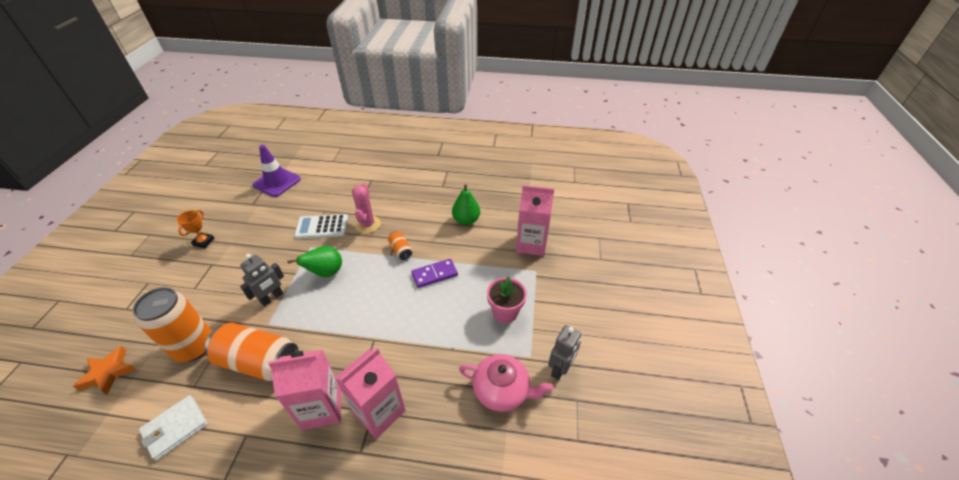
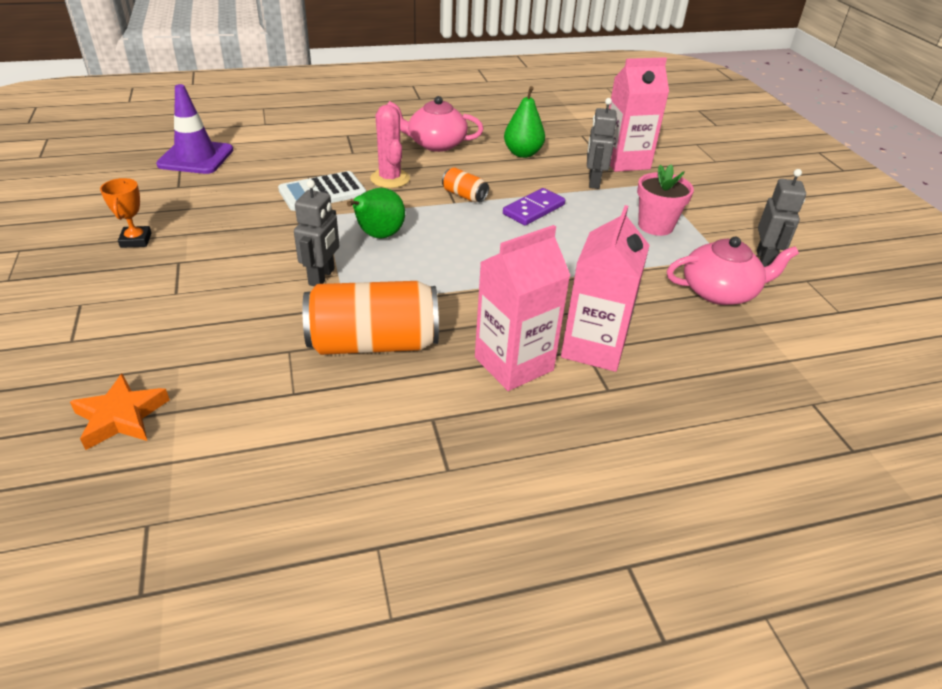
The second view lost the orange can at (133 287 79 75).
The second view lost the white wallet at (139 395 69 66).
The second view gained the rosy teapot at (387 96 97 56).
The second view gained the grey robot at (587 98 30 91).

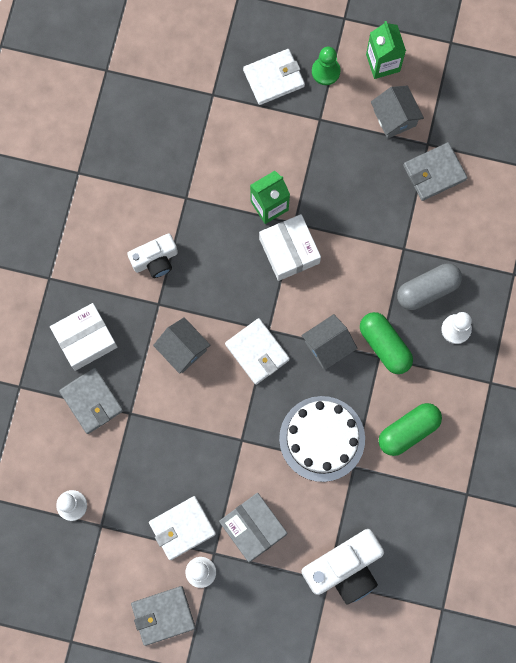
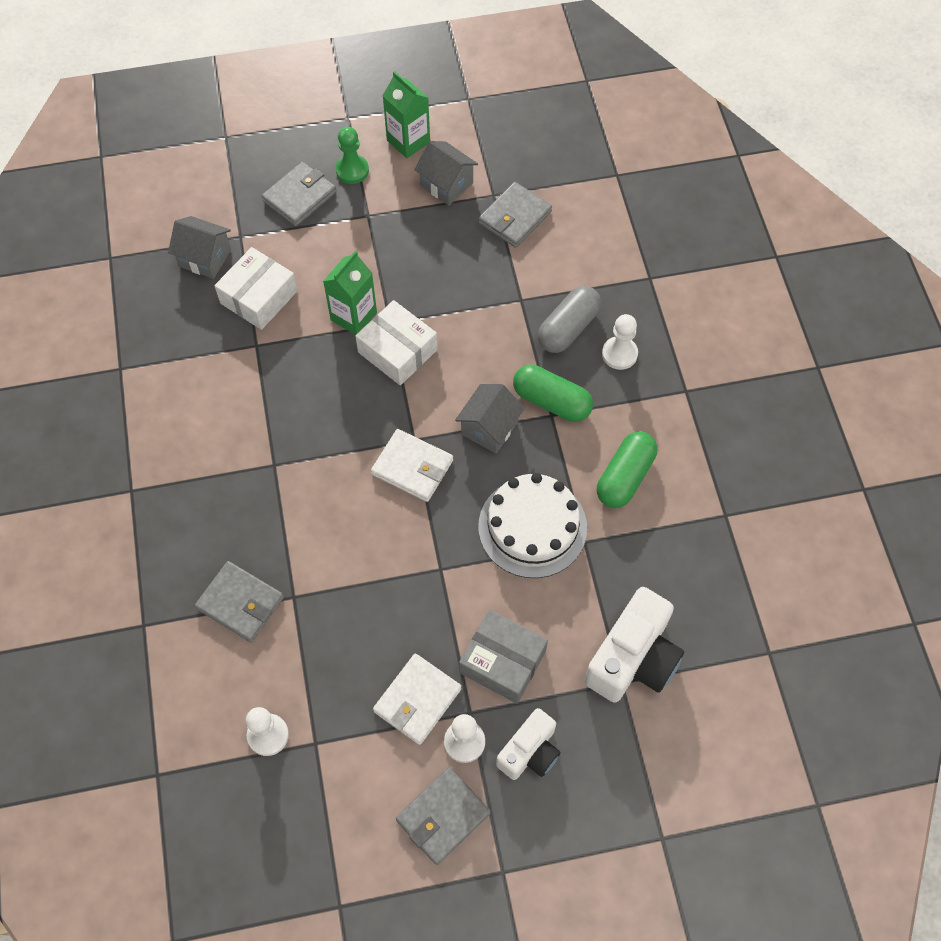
The white parcel ended up elsewhere, having gone from (50 303 68 68) to (214 247 84 83).
The white photo camera ended up elsewhere, having gone from (127 234 51 44) to (496 708 65 72).
The grey house ended up elsewhere, having gone from (153 317 58 57) to (168 216 63 63).
What was the white wallet at (243 49 62 56) turned into the grey wallet at (262 162 75 64).

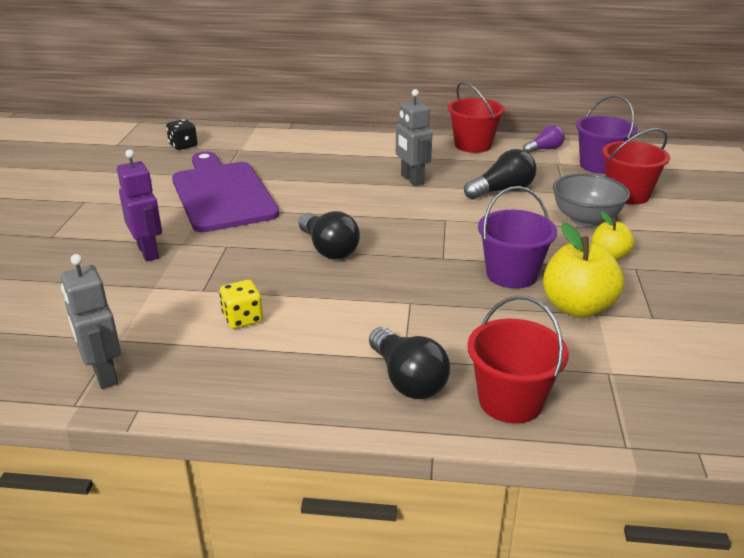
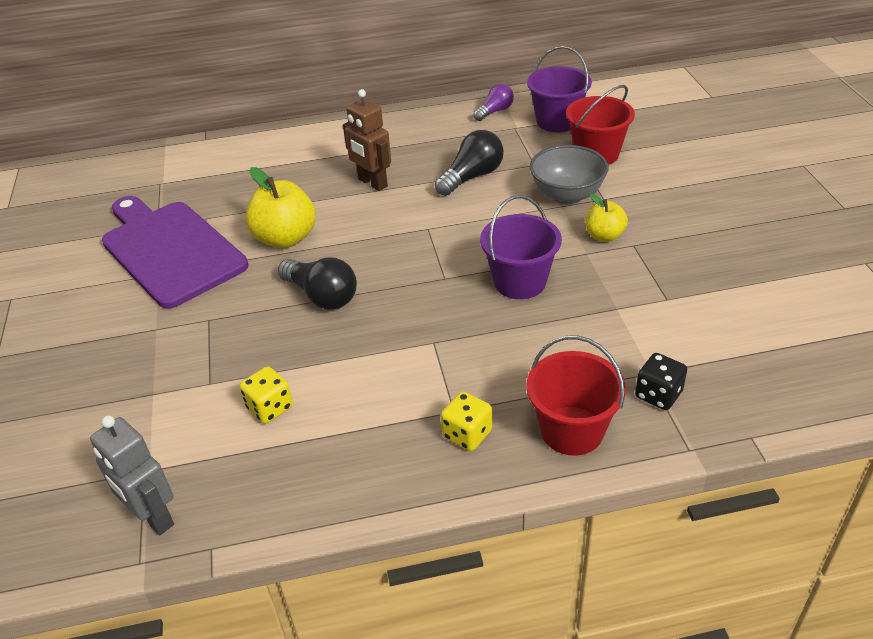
The second view lost the purple robot at (117 149 45 113).
The second view lost the scarlet pail at (448 82 57 71).
The ebony dice ended up elsewhere, having gone from (166 119 31 31) to (635 353 52 57).
The golden toy apple ended up elsewhere, having gone from (543 222 81 96) to (245 167 71 81).
Where the ebony lightbulb stood at (369 327 81 72), the golden dice came to stand at (441 392 51 59).
What was the grey robot at (396 89 36 97) turned into the dark brown robot at (343 89 48 102).

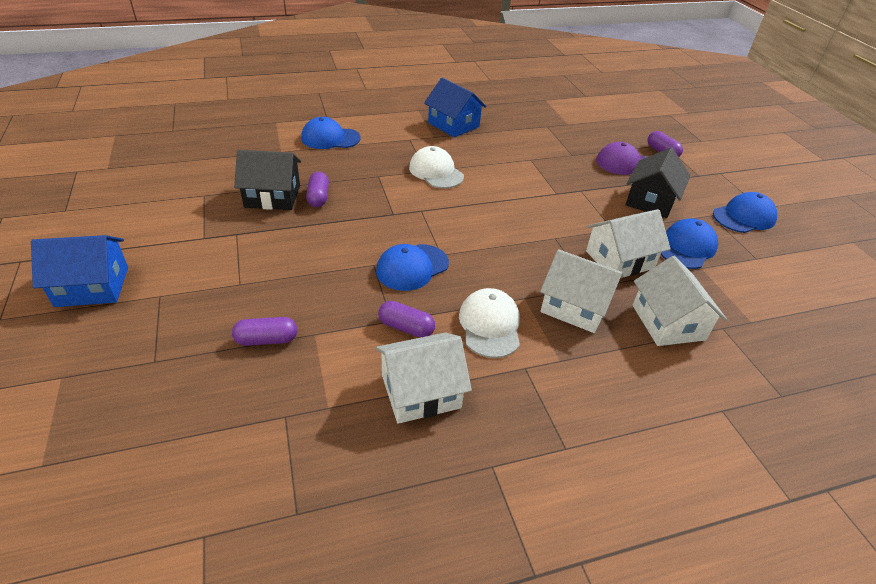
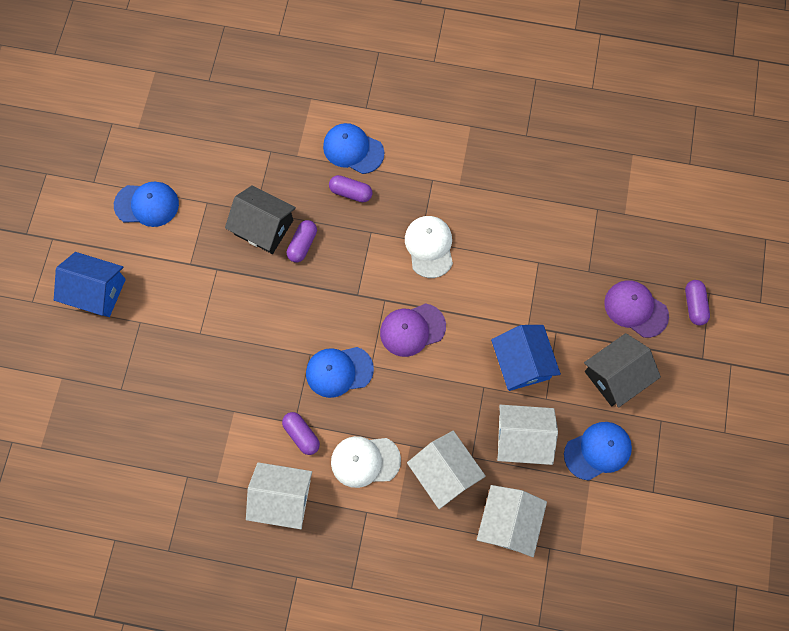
The second view gained the purple peaked cap at (380 303 66 54).
The purple pill shape ended up elsewhere, having gone from (232 317 65 29) to (329 175 43 27).
The cobalt house ended up elsewhere, having gone from (424 78 63 59) to (491 325 70 66).
The cobalt peaked cap ended up elsewhere, having gone from (713 192 64 41) to (114 182 65 45).
The white peaked cap at (459 288 61 70) ended up facing another way, 120 degrees counterclockwise from before.

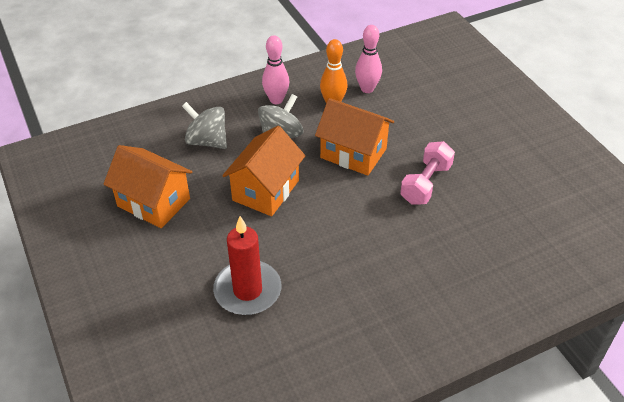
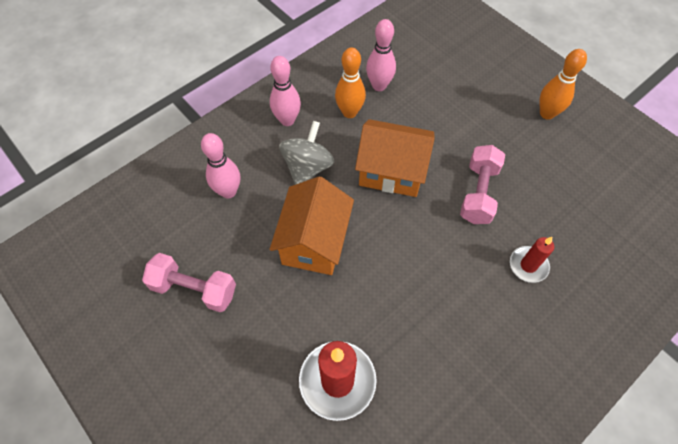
The second view gained the scarlet wax candle at (510 237 44 46).
The second view gained the orange tenpin at (539 49 48 71).
Where the orange house stood at (104 145 88 83), the rosy hand weight came to stand at (142 253 94 59).
Where the grey toy top stood at (182 102 45 47), the rosy tenpin came to stand at (201 133 39 65).

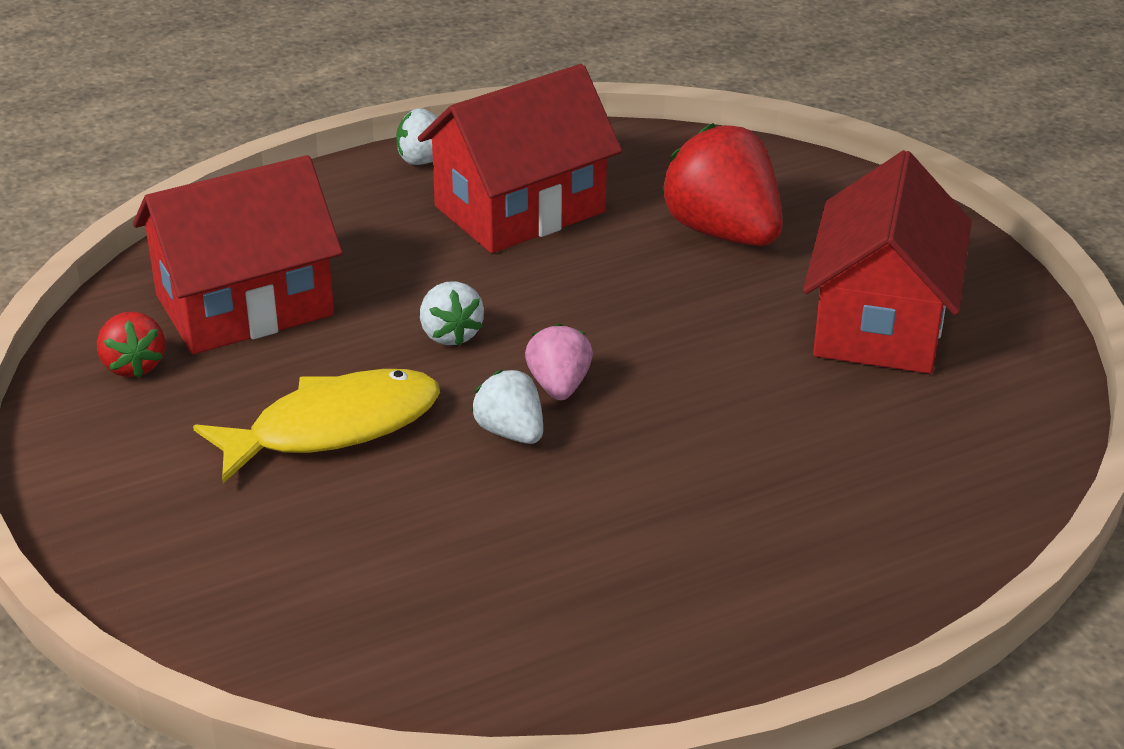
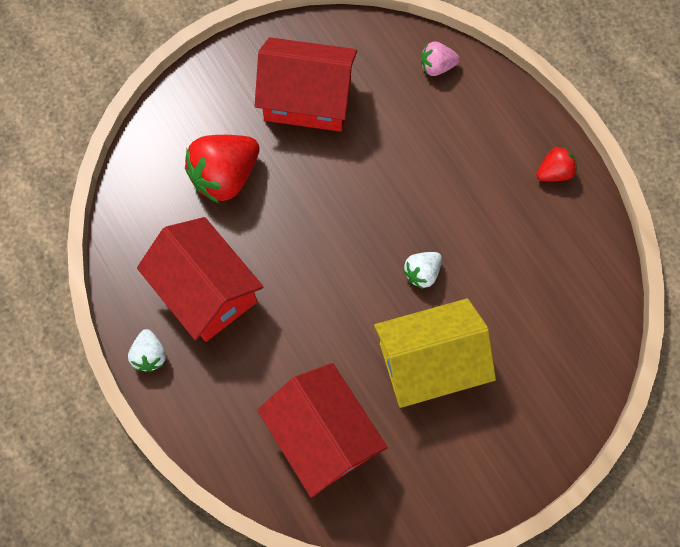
The second view lost the white toy strawberry at (420 281 64 65).
The scarlet toy strawberry ended up elsewhere, having gone from (97 312 68 66) to (536 146 41 36).
The rosy toy strawberry ended up elsewhere, having gone from (525 323 68 77) to (421 41 39 35).
Where the golden fish figure stood at (193 369 247 114), the golden house came to stand at (374 298 122 110).

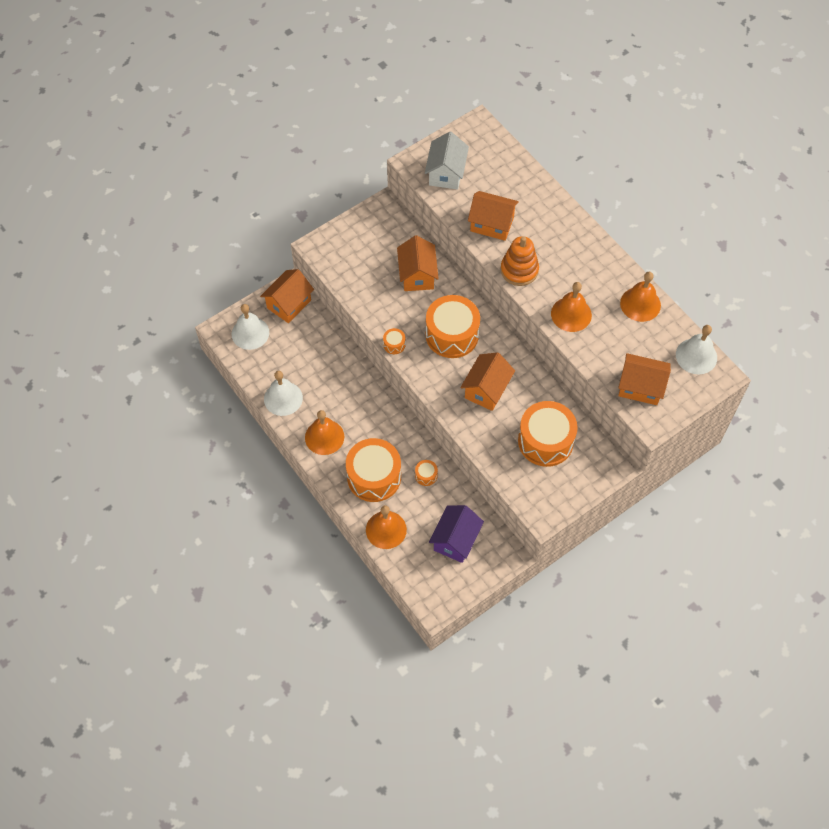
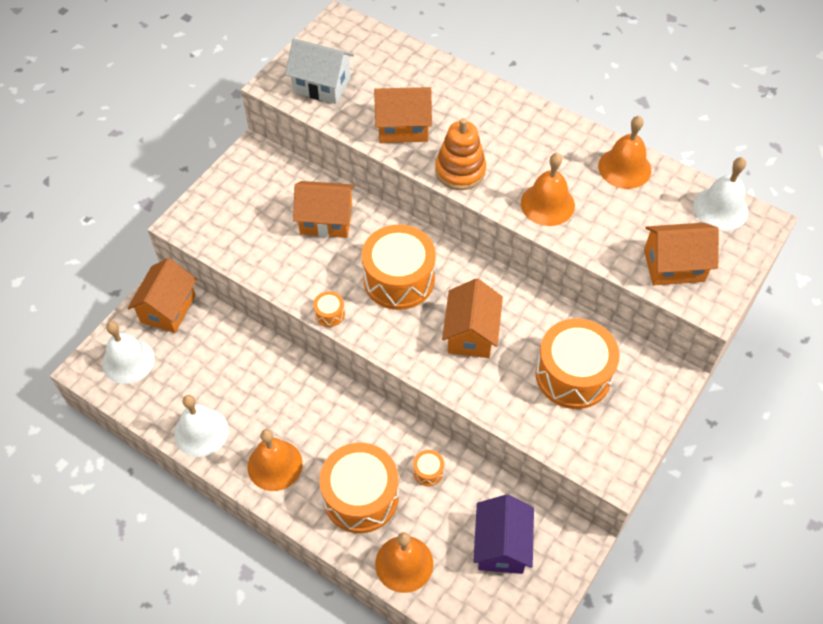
The orange house at (397 235 42 56) ended up facing another way, 60 degrees counterclockwise from before.
The white house at (425 132 44 58) ended up facing another way, 60 degrees counterclockwise from before.

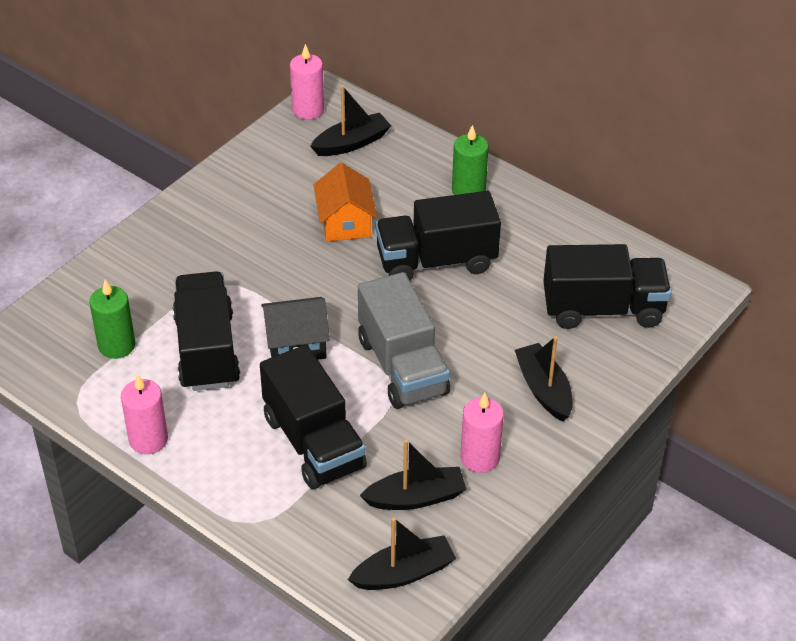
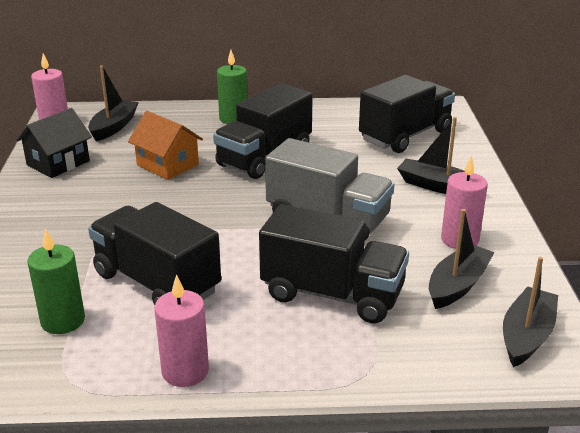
The ebony house ended up elsewhere, having gone from (261 297 69 63) to (16 108 76 70).

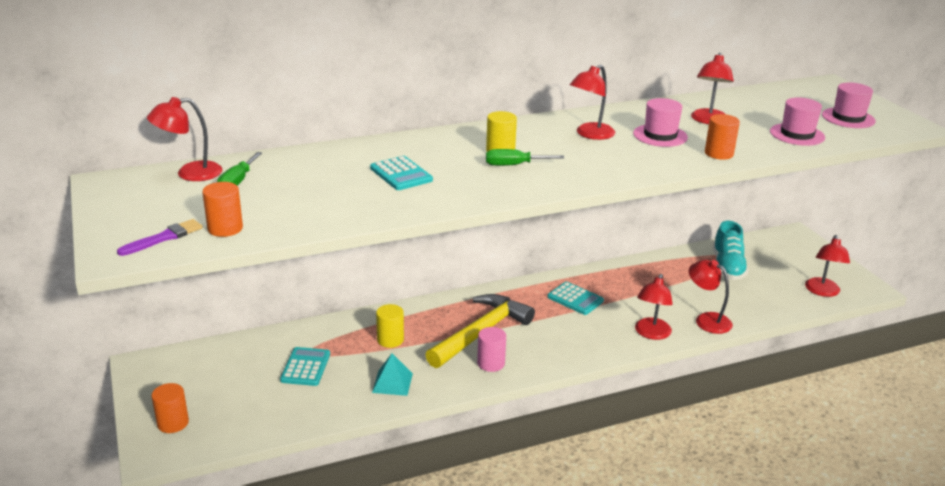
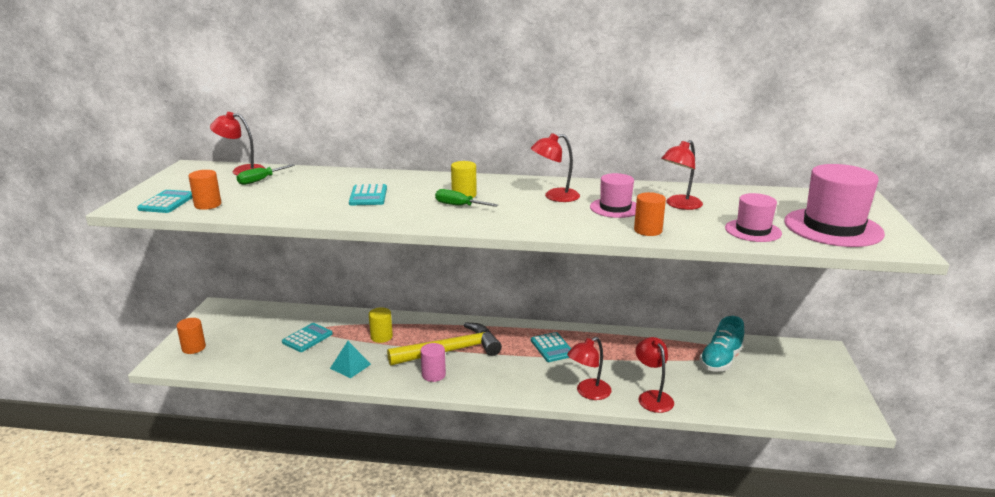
The second view lost the scarlet desk lamp at (805 235 45 62).
Where the purple brush stood at (117 219 86 37), the turquoise adding machine came to stand at (137 190 55 23).
The size of the rosy hat at (822 83 54 45) changed by a factor of 1.71.

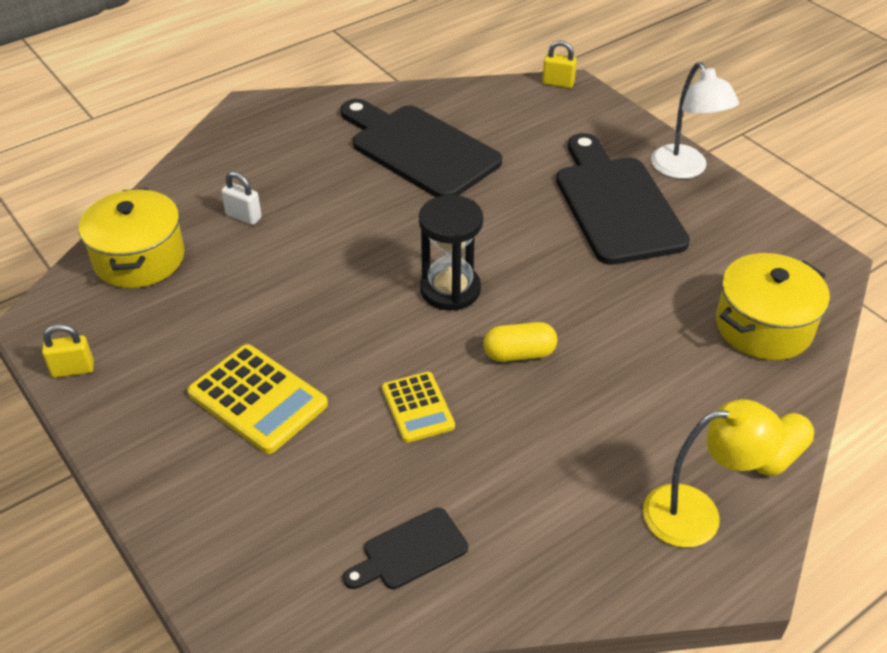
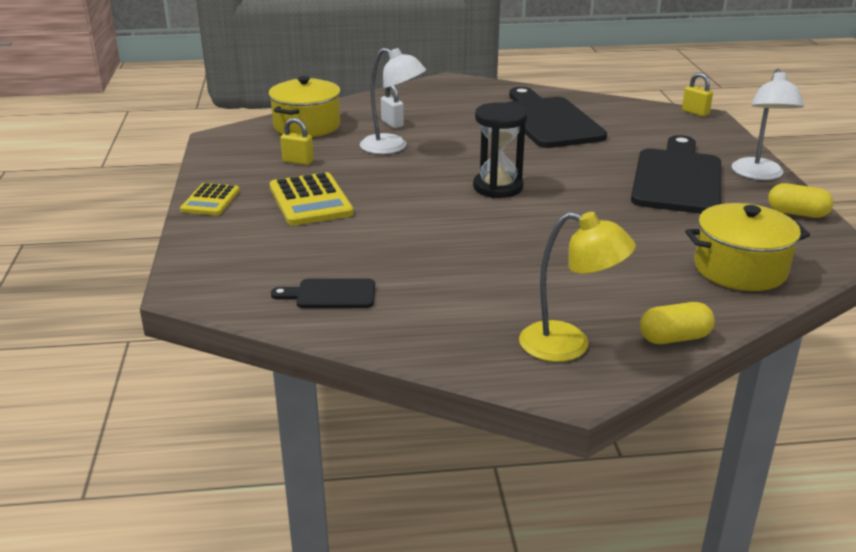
The second view gained the white desk lamp at (360 48 66 106).
The golden padlock ended up elsewhere, having gone from (42 324 52 54) to (280 118 34 47).
The golden adding machine ended up elsewhere, having gone from (382 372 73 71) to (180 183 60 32).
The golden pill shape ended up elsewhere, having gone from (484 322 73 40) to (768 183 65 35).

